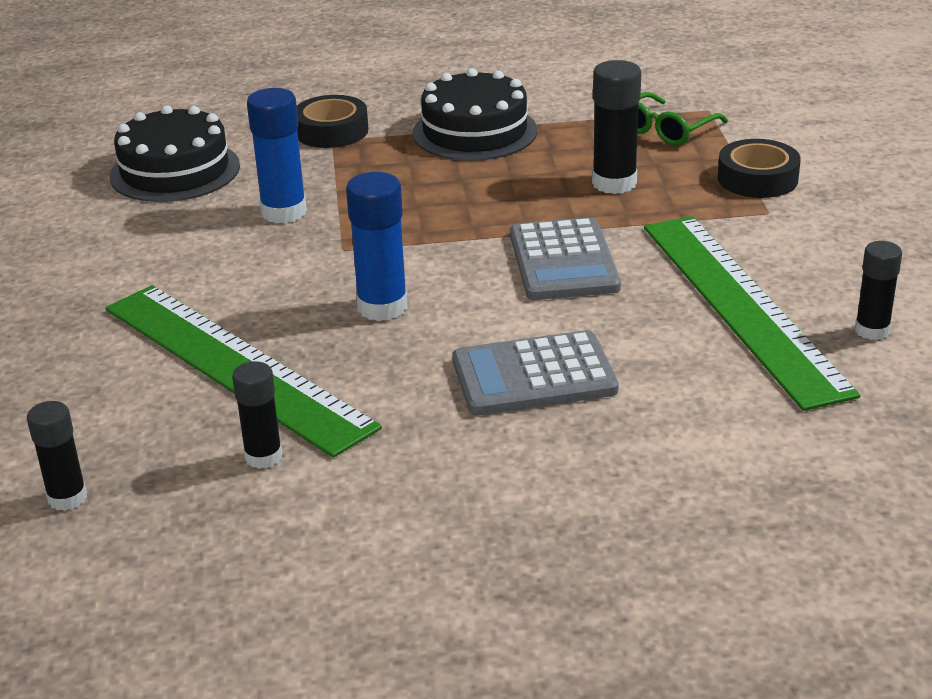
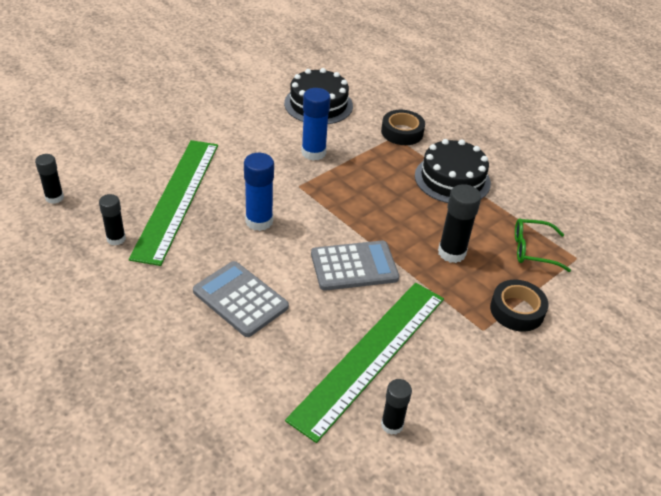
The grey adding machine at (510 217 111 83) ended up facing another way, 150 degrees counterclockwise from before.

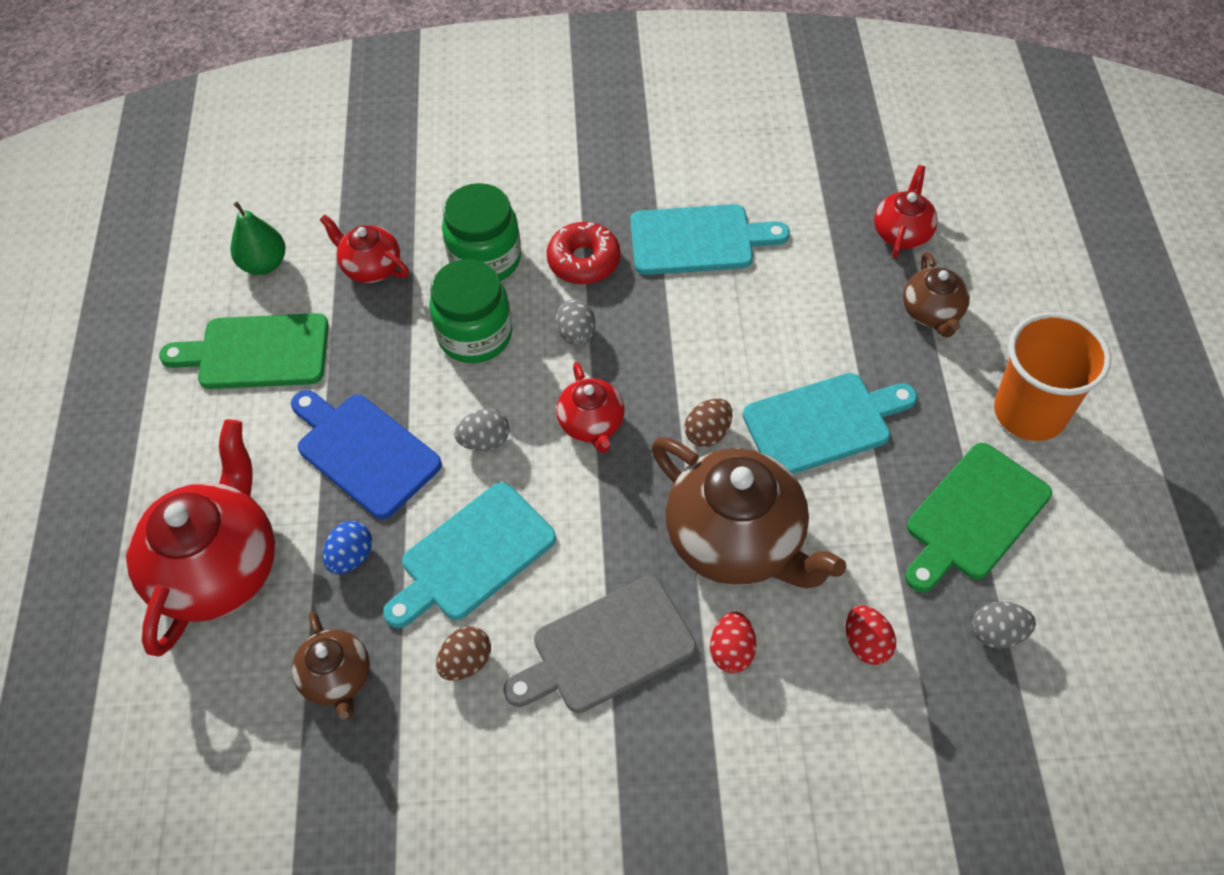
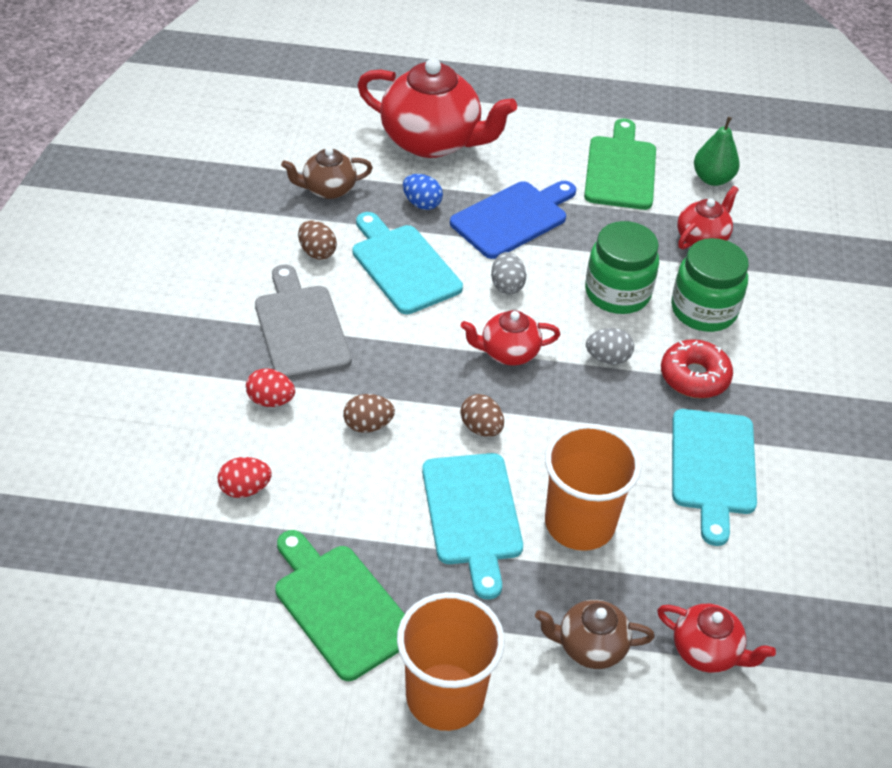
The second view lost the grey egg at (972 602 64 47).
The second view gained the orange tumbler at (545 424 96 127).
Where the dark brown teapot stood at (651 437 195 151), the dark brown egg came to stand at (343 394 52 39).

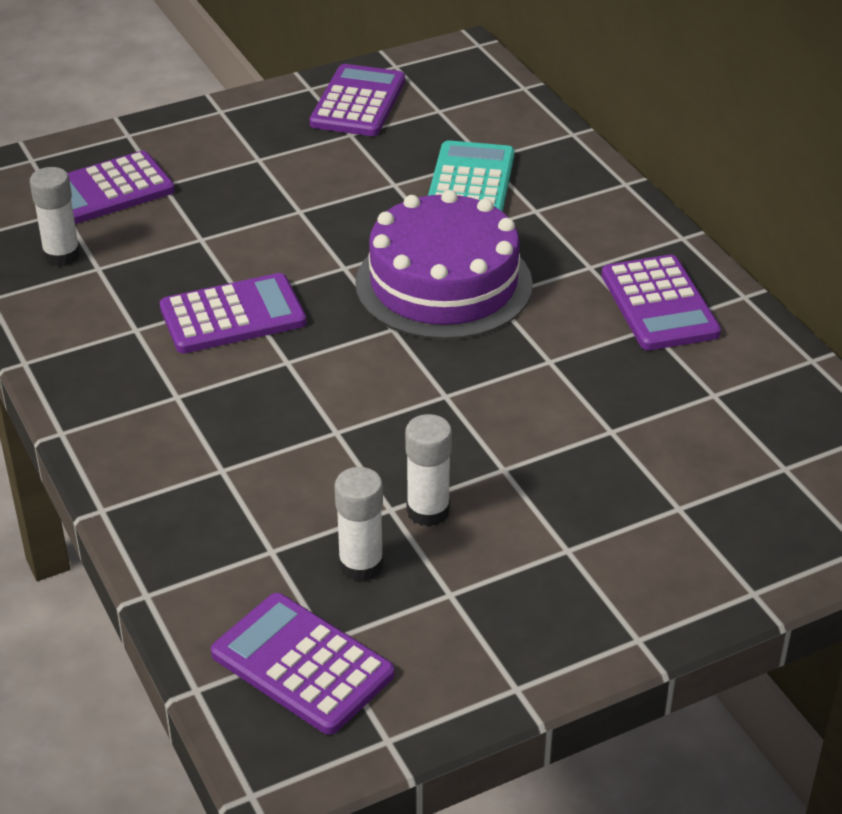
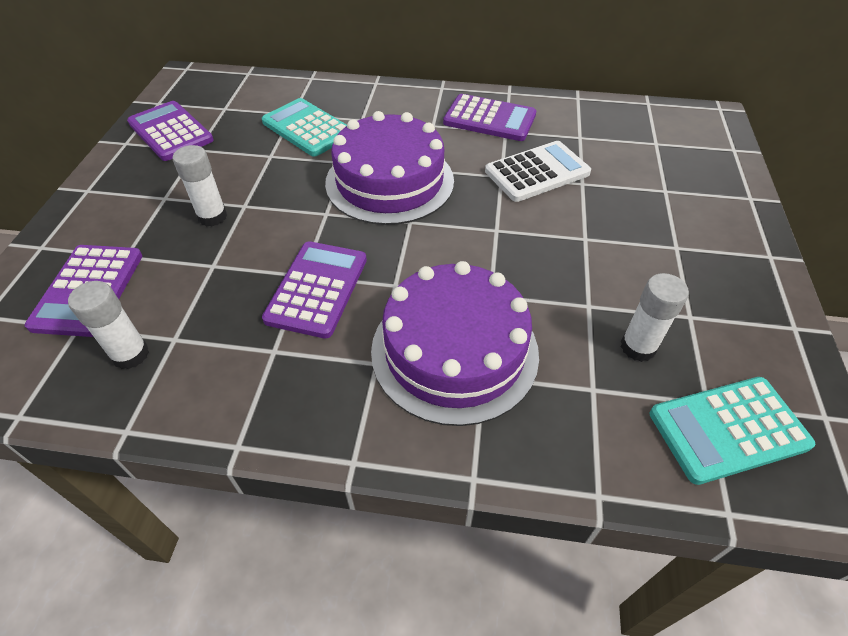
The second view gained the purple layer cake at (371 261 168 165).
The second view gained the white adding machine at (485 141 106 61).
The white glue stick ended up elsewhere, having gone from (405 414 47 113) to (173 145 54 82).
What was the purple adding machine at (211 593 184 142) turned into the turquoise adding machine at (650 377 165 108).

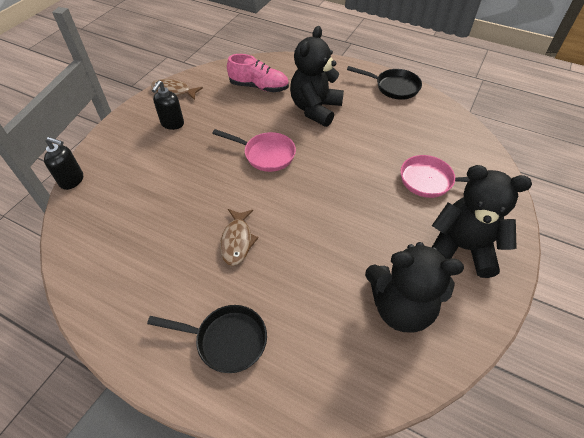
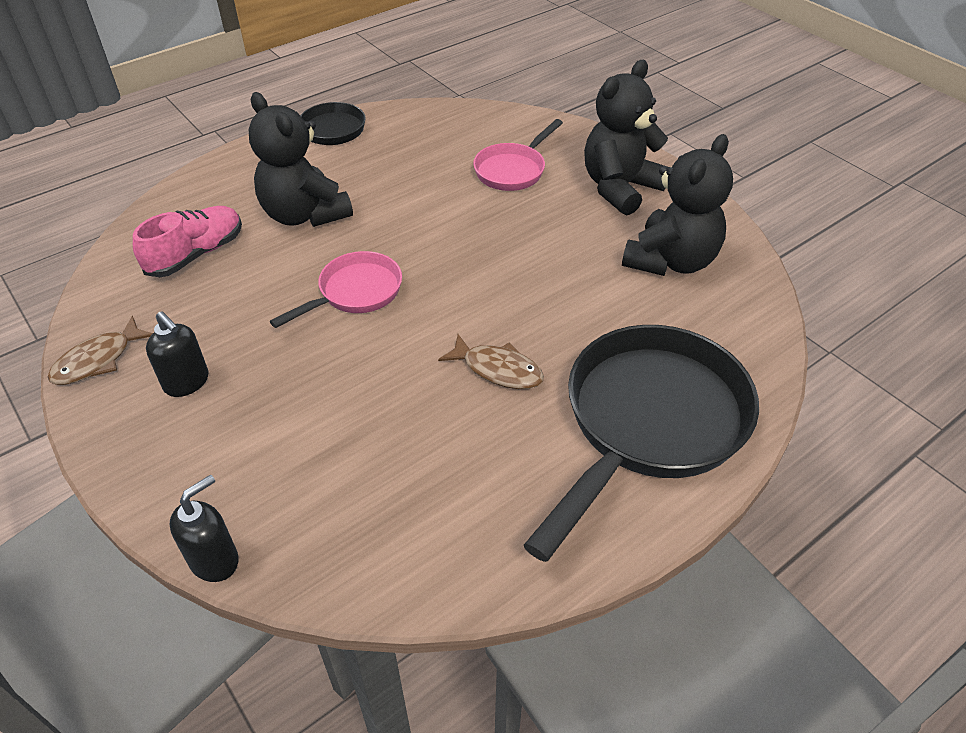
The size of the ebony frying pan at (147 305 120 68) changed by a factor of 1.93.

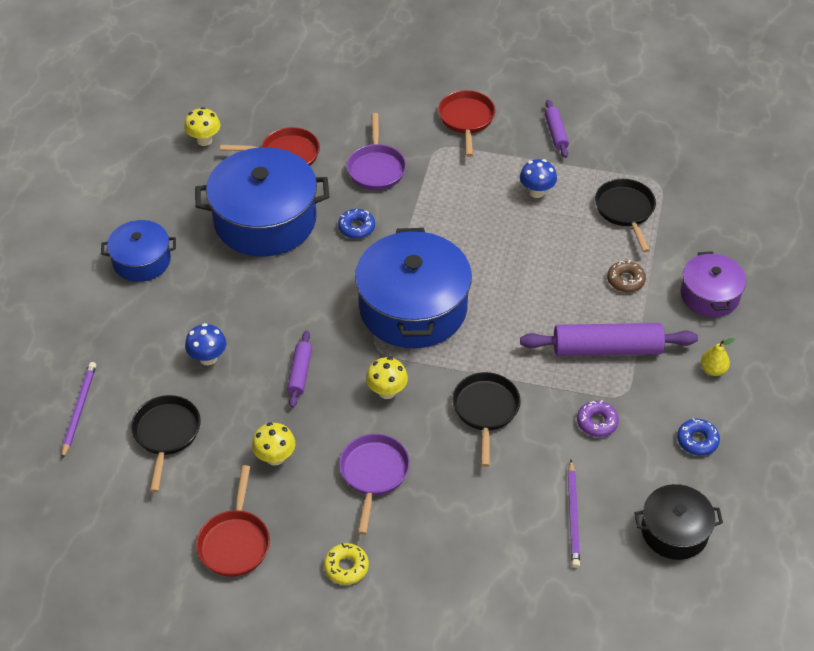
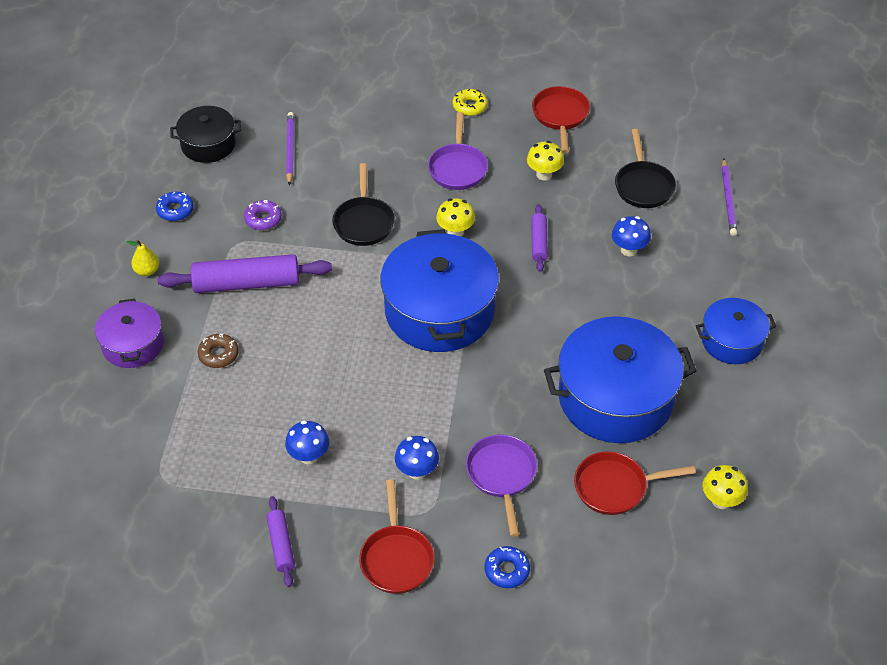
The second view lost the ebony frying pan at (595 179 61 73).
The second view gained the cobalt toadstool at (395 436 44 43).
The cobalt doughnut ended up elsewhere, having gone from (338 209 37 30) to (485 546 45 42).

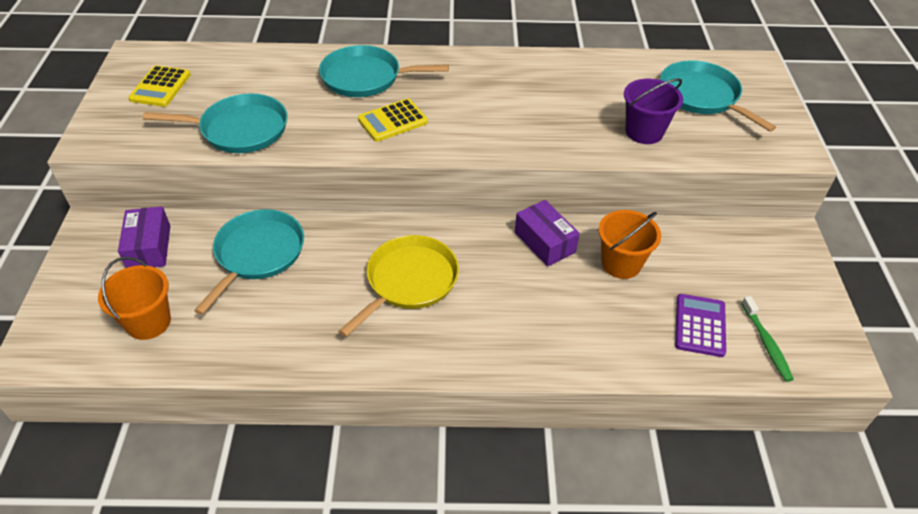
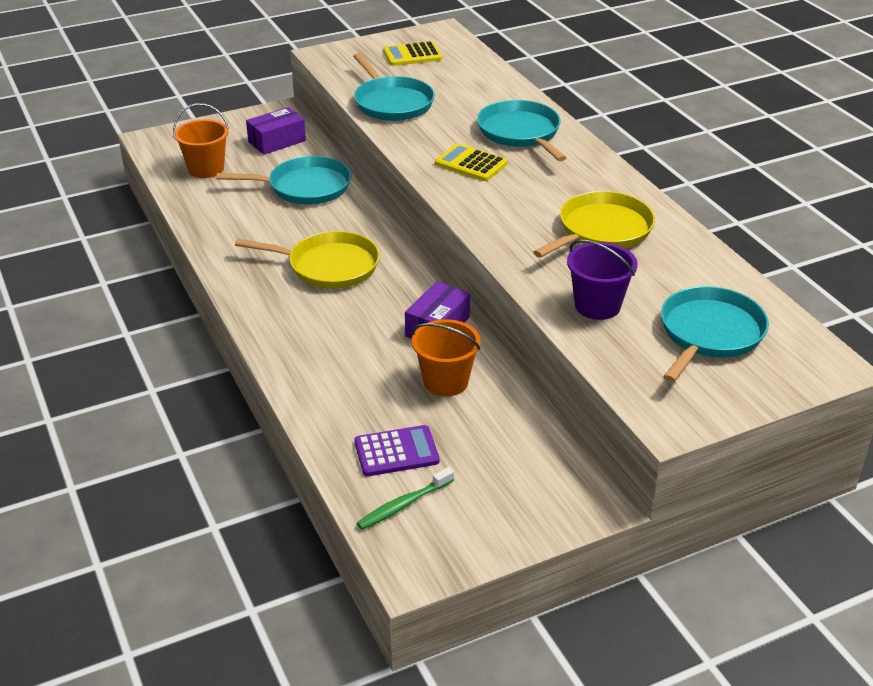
The second view gained the golden frying pan at (533 191 122 67).

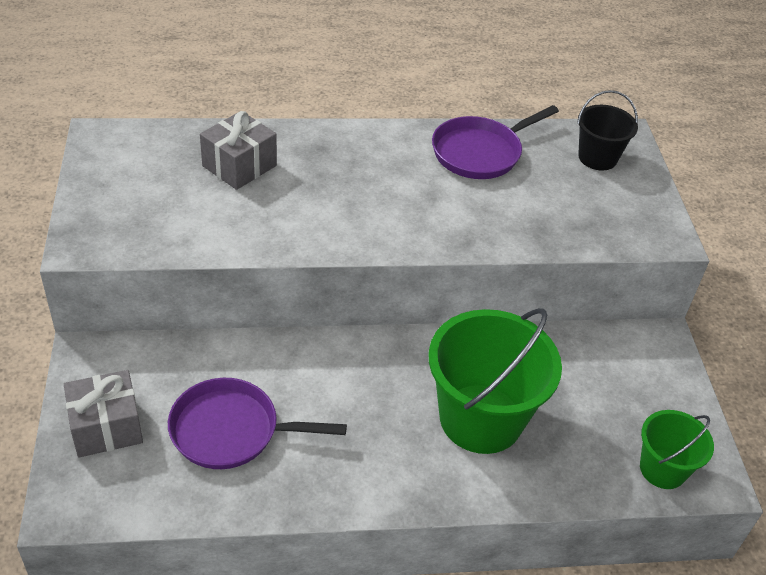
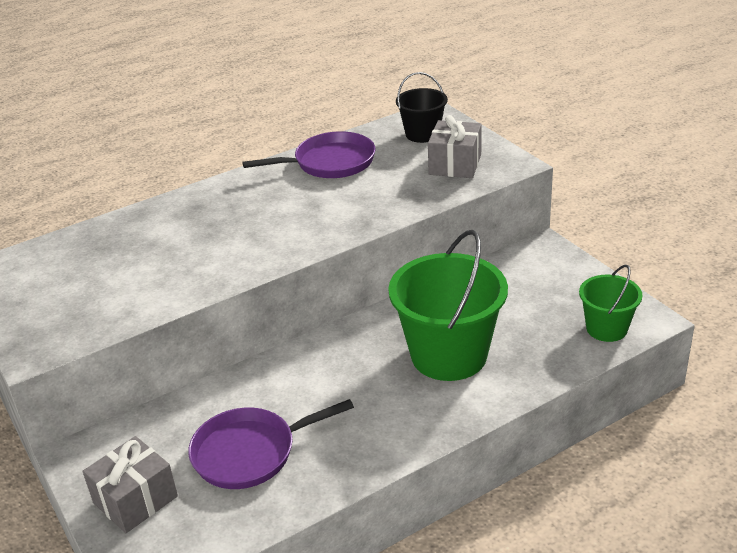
The grey gift ended up elsewhere, having gone from (200 111 77 79) to (428 115 54 63).
The purple frying pan at (432 105 127 74) ended up facing another way, 135 degrees counterclockwise from before.

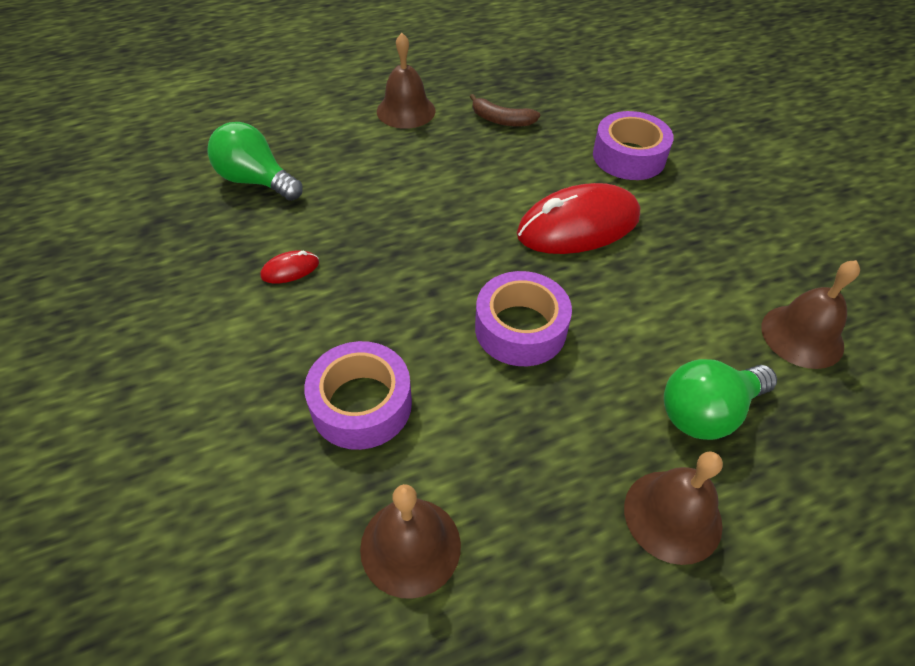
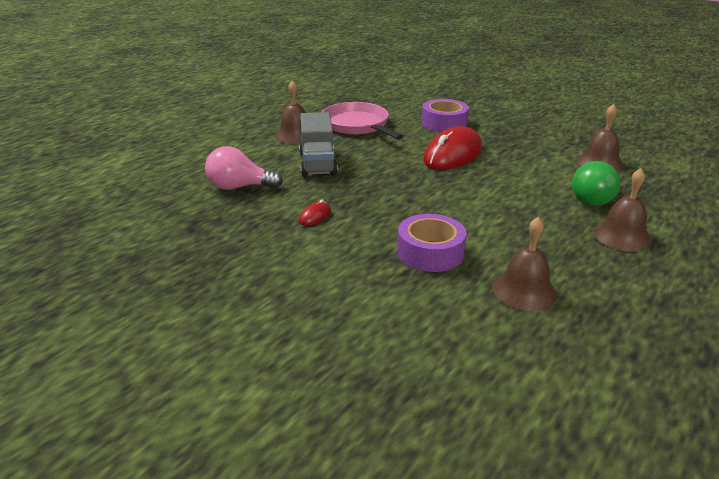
The second view lost the purple tape at (475 271 97 95).
The second view gained the grey truck at (299 112 39 65).
Where the dark brown banana stood at (470 94 70 33), the rosy frying pan came to stand at (322 102 82 38).
What was the leaf-green lightbulb at (208 122 95 79) turned into the rosy lightbulb at (205 146 78 44).

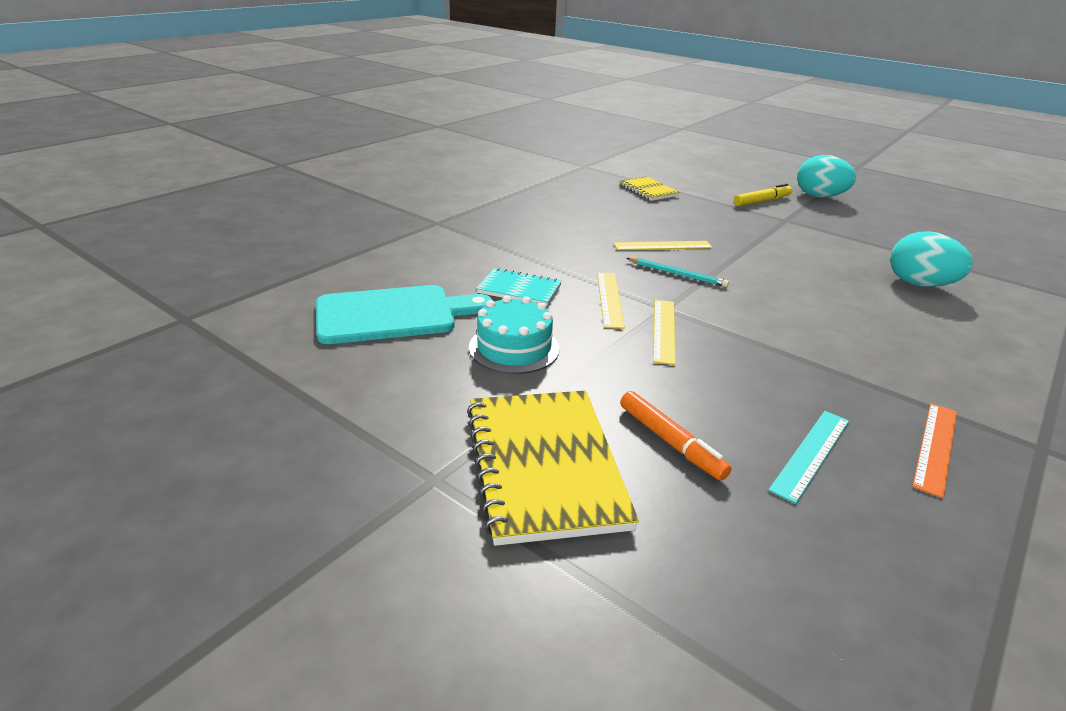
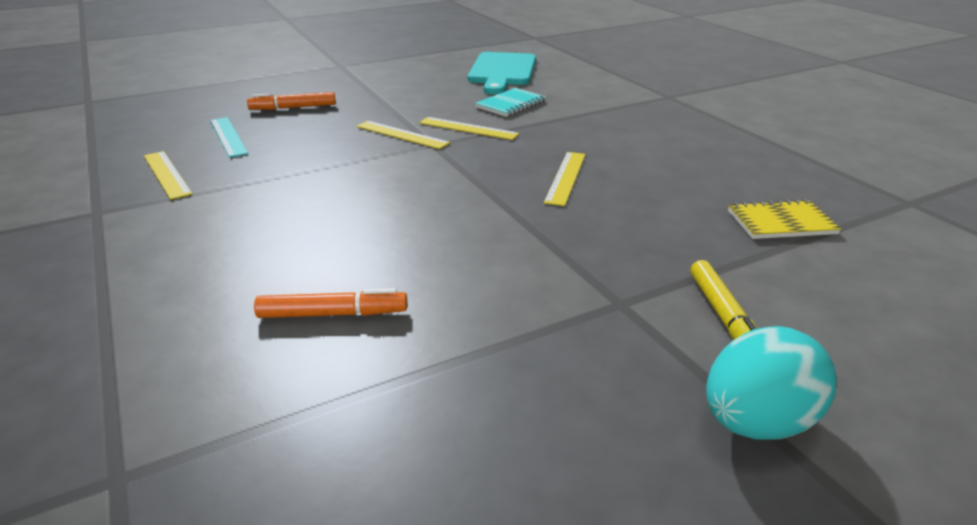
The second view lost the golden notebook at (467 390 172 156).
The second view lost the turquoise layer cake at (469 295 91 79).
The second view lost the turquoise wooden pencil at (627 258 102 29).
Where the turquoise egg stood at (890 231 83 56), the orange marker came to stand at (254 288 153 30).
What was the orange ruler at (912 403 45 95) turned into the golden ruler at (144 151 49 49).

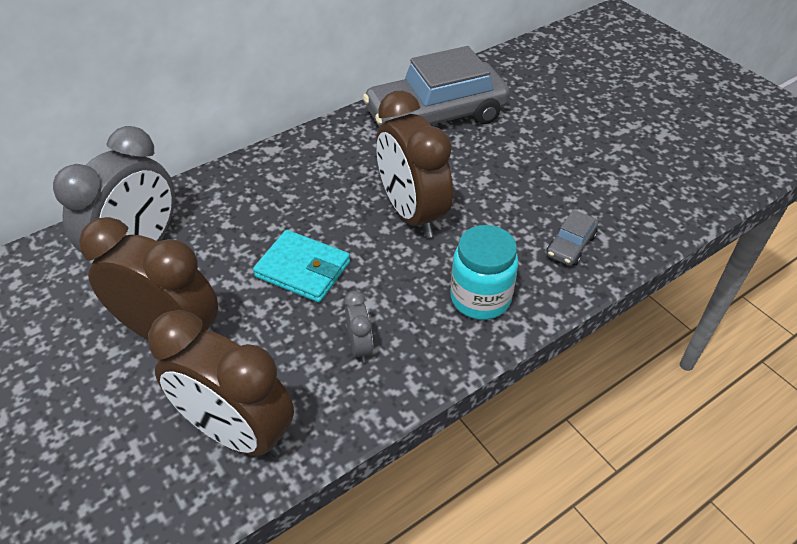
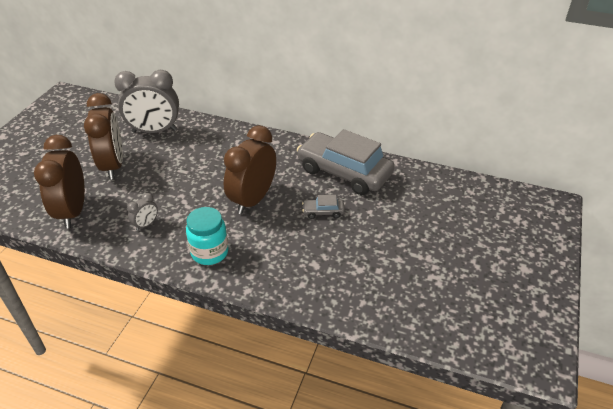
The second view lost the turquoise wallet at (253 230 97 72).
The grey automobile ended up elsewhere, having gone from (546 210 52 56) to (302 195 43 24).

